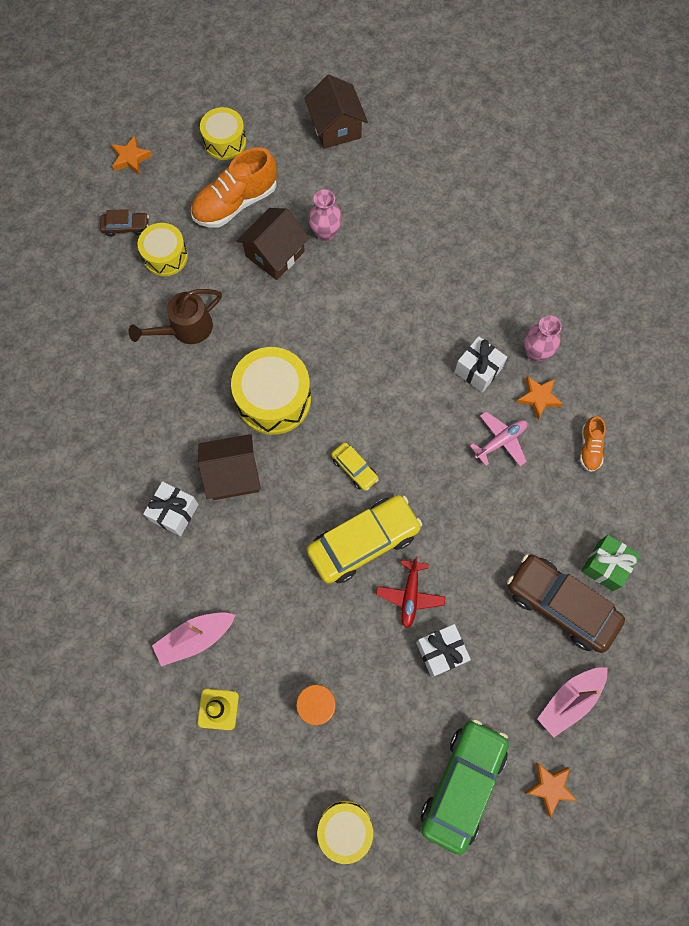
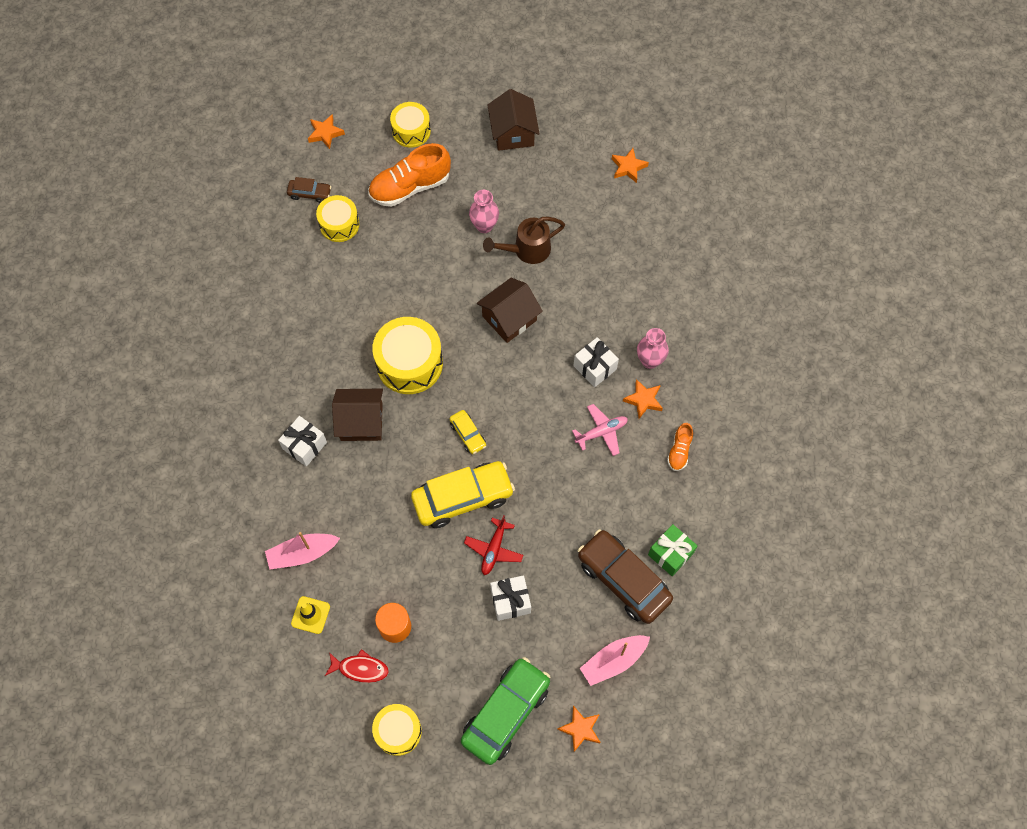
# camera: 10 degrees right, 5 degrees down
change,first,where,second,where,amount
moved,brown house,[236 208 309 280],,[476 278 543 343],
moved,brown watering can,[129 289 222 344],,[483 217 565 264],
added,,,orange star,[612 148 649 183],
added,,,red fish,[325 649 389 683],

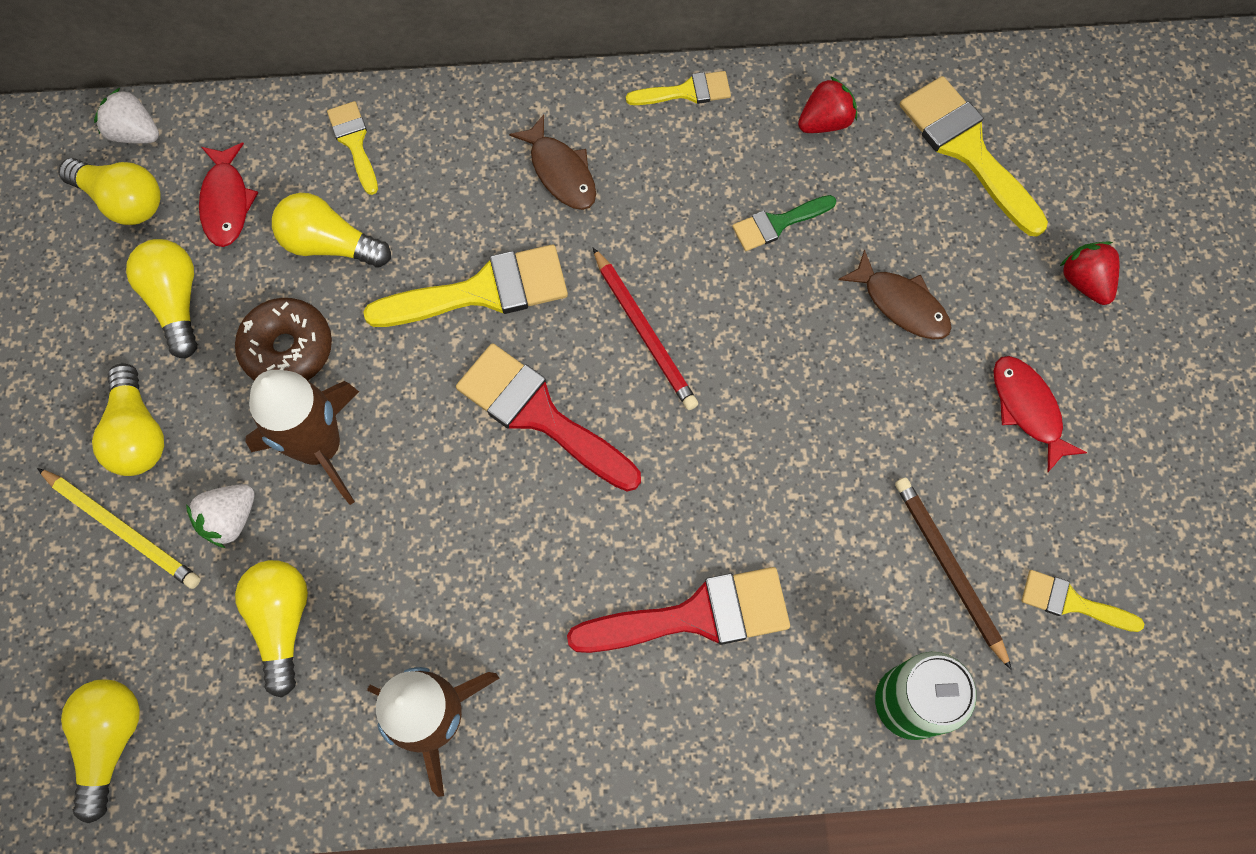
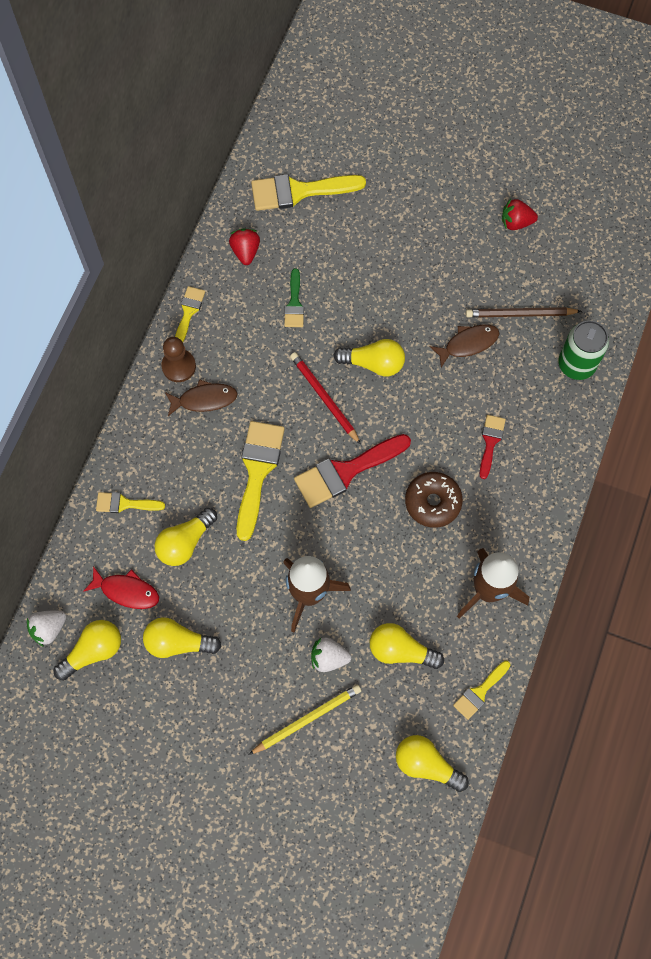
# camera: 65 degrees left, 0 degrees up
change,first,where,second,where,amount
moved,red strawberry,[1060 241 1119 305],,[502 199 538 230],
turned,red pencil,[593 248 698 410],,[290 352 361 445],120 degrees counterclockwise
moved,brown fish,[838 249 952 339],,[430 324 499 368],
moved,brown donut,[235 298 332 381],,[405 472 463 528],
removed,red fish,[994 356 1087 472],,,
moved,yellow light bulb,[92 363 164 476],,[333 339 405 376],
turned,white strawberry,[186 484 255 548],,[311 638 351 672],120 degrees clockwise
resized,red brush,[567 567 790 653],,[480 415 506 479],x0.55
moved,yellow brush,[1022 570 1144 632],,[453 661 510 720],
added,,,brown pawn,[161 337 196 382],

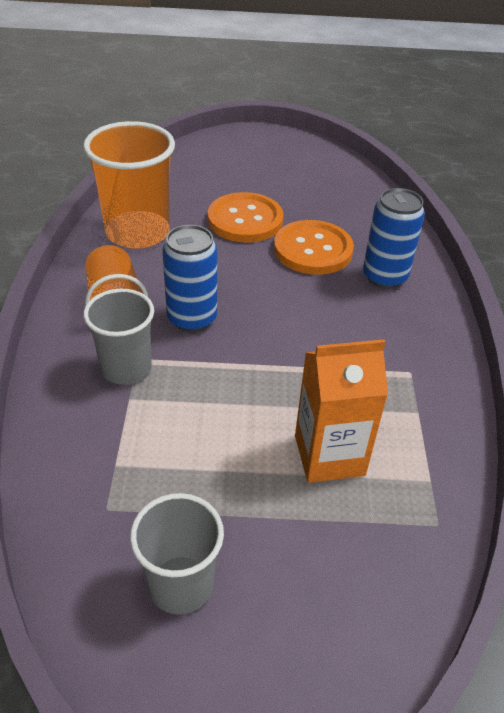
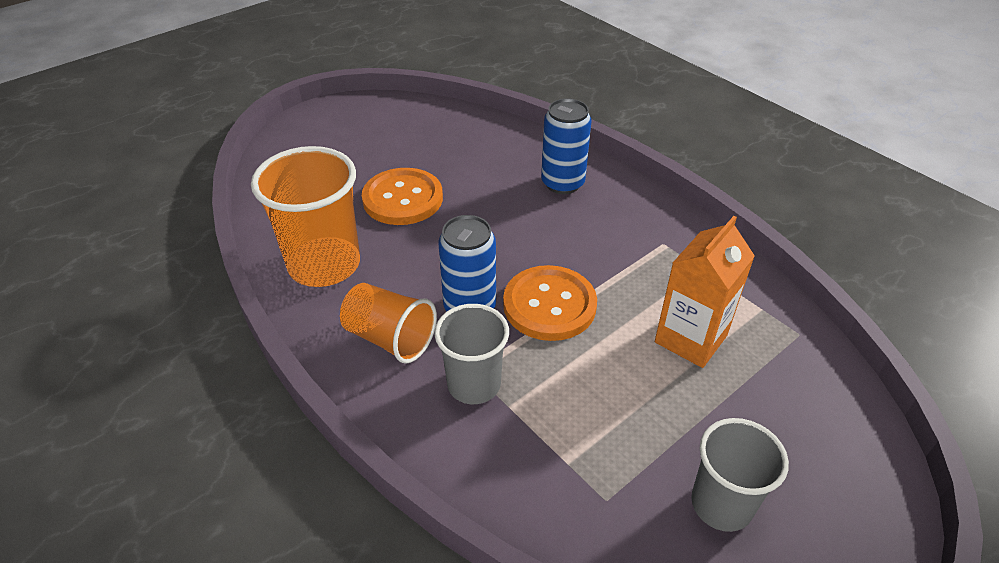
# camera: 40 degrees left, 0 degrees up
change,first,where,second,where,amount
moved,orange button,[274 220 354 275],,[503 265 597 341],

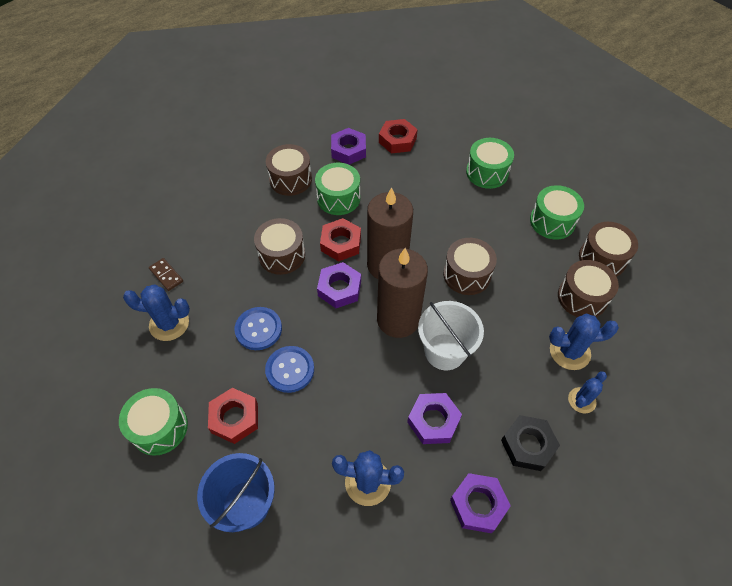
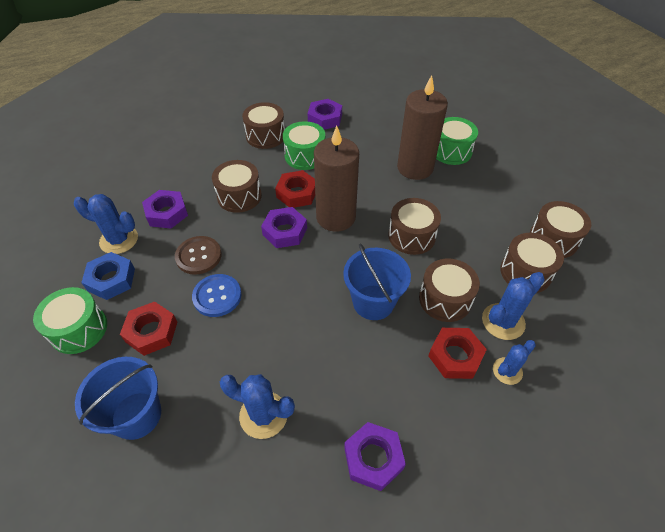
# camera: 10 degrees right, 5 degrees down
change,first,where,second,where,amount
moved,red nut,[379 119 418 153],,[428 328 487 379],
removed,green drum,[530 185 584 240],,,
moved,brown candle,[377 248 428 338],,[397 75 448 180],
removed,brown domino,[149 258 183 291],,,
recoloured,white bucket,[418 301 484 370],blue bucket,[343 243 411 320],
recoloured,blue button,[234 307 282 350],brown button,[175 236 222 275],
turned,blue cactus,[549 314 619 370],,[482 272 545 340],45 degrees counterclockwise
moved,purple nut,[407 393 462 444],,[142 190 188 229],
removed,black nut,[501 415 560 471],,,
added,,,blue nut,[81 252 135 300],
added,,,brown drum,[419 259 480 322],

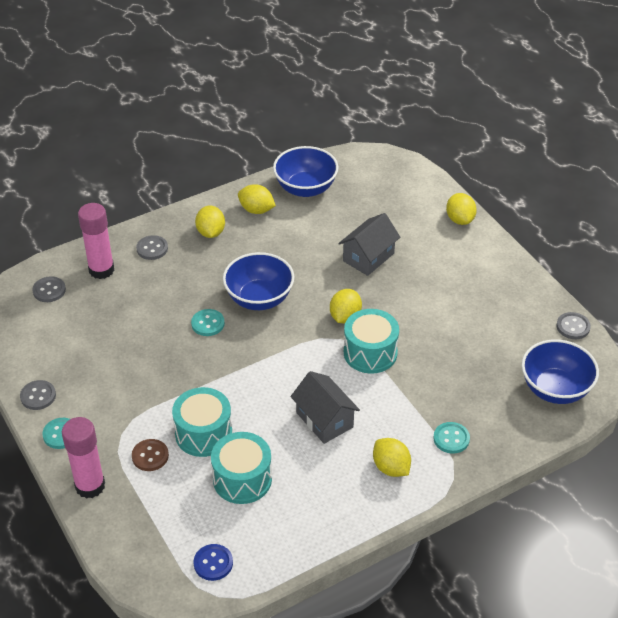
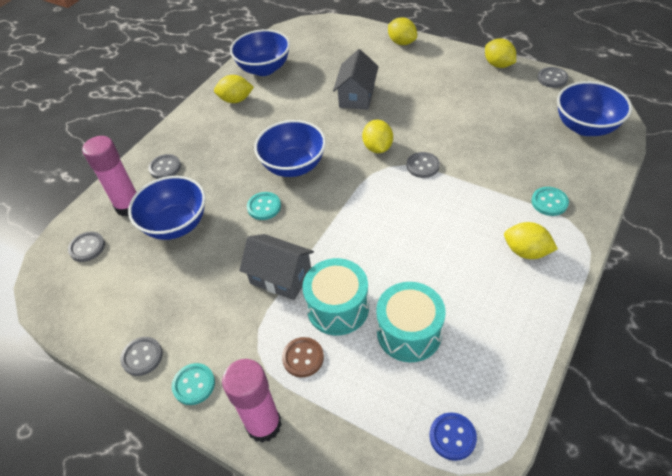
# camera: 25 degrees left, 5 degrees up
change,first,where,second,where,amount
moved,yellow lemon,[195 206 225 238],,[485 38 516 68],
replaced,turquoise drum,[344 309 399 374],grey button,[407 152 440 178],
moved,grey house,[291 371 360 444],,[239 234 314 300],
added,,,blue bowl,[128 176 206 240],

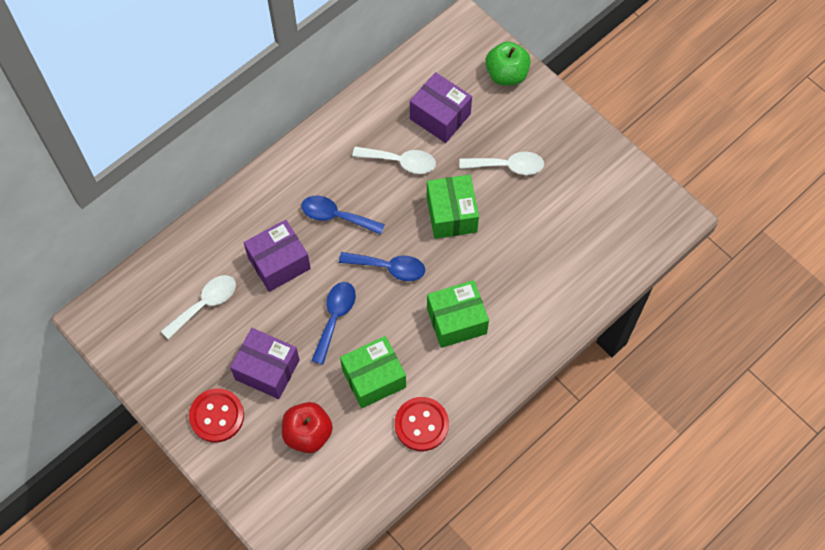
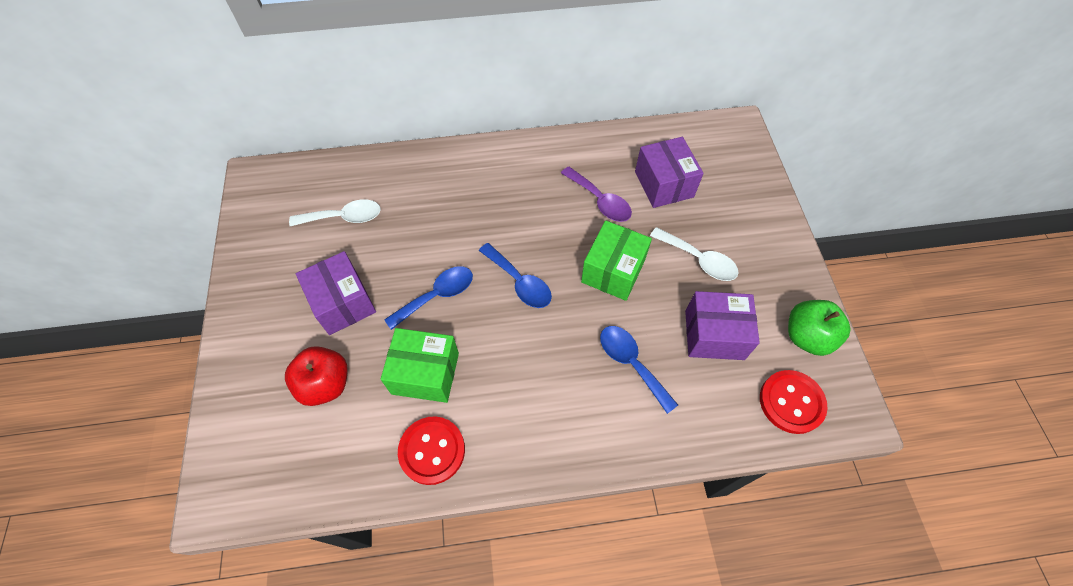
# camera: 35 degrees right, 5 degrees down
change,first,where,second,where,amount
moved,green apple,[485 41 531 86],,[788 300 851 356],
recoloured,white spoon,[352 146 436 174],purple spoon,[561 166 632 222],
moved,blue spoon,[301 196 385 235],,[600 326 678 414],
moved,purple box,[244 220 311 292],,[685 291 760 360],
removed,green box,[427 280 489 348],,,
moved,red button,[189 388 244 443],,[760 370 828 434],

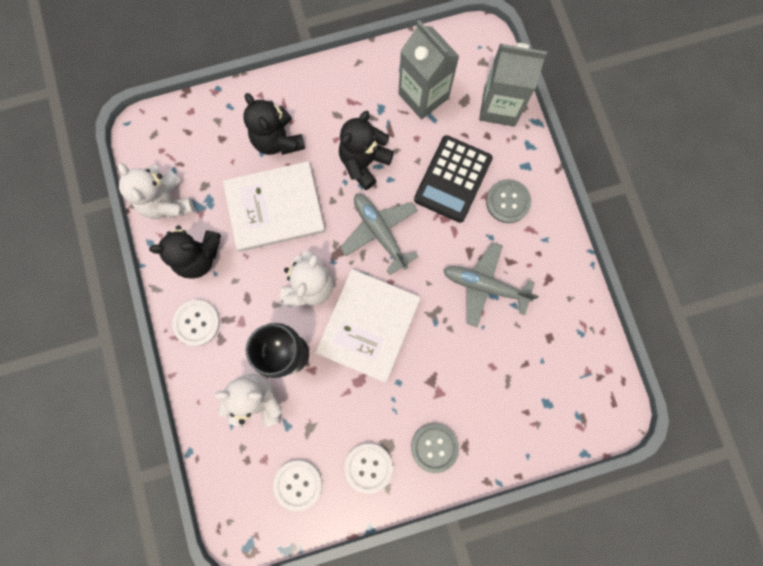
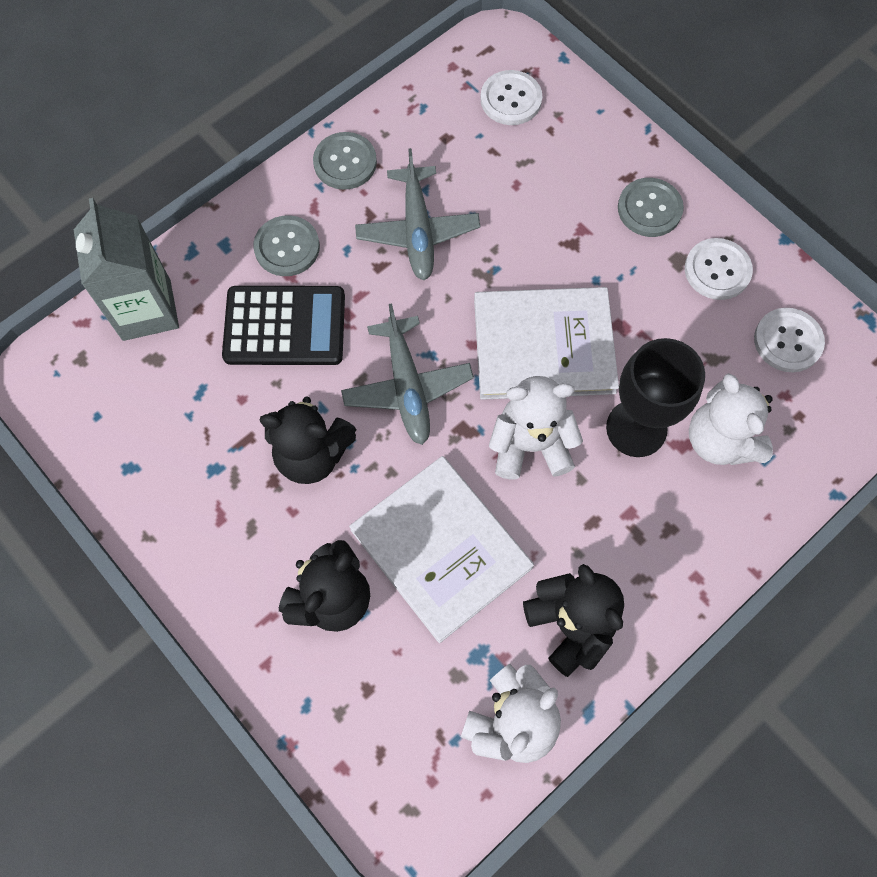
# camera: 115 degrees left, 10 degrees down
change,first,where,second,where,amount
removed,grey carton,[398 20 459 120],,,
turned,grey plane,[340 194 419 275],,[341 303 474 445],45 degrees counterclockwise
moved,white button,[172 300 220 346],,[480 70 542 125],
added,,,grey button,[313 132 377 190],

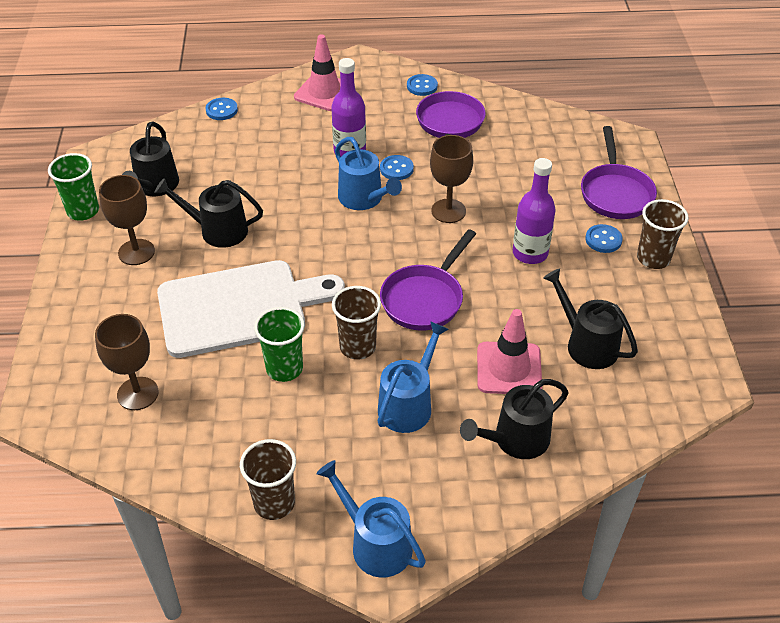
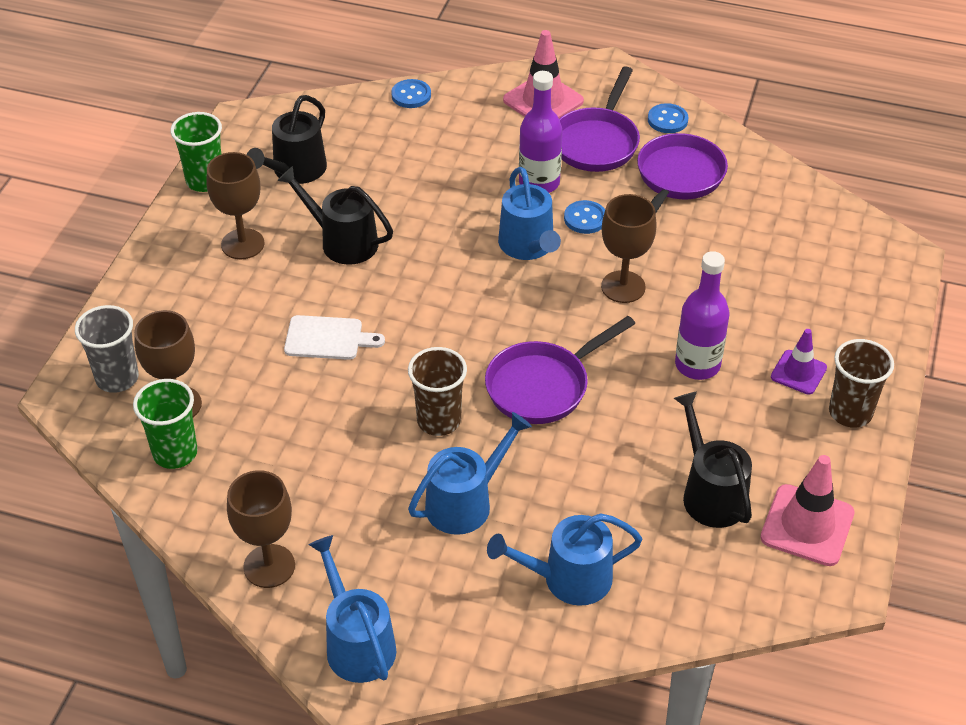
# camera: 20 degrees right, 0 degrees up
change,first,where,second,where,amount
moved,purple pan,[581 126 657 219],,[559 66 640 172],
replaced,blue button,[585 224 623 253],purple traffic cone,[771 329 827 395],
resized,white cutting board,[157 260 345 358],,[284 315 385 360],x0.44
moved,green cup,[254 307 305 382],,[133 379 198 469],
moved,pink traffic cone,[477 309 542 394],,[760 455 855 566],
recoloured,black watering can,[460 379 569 459],blue watering can,[487 513 642 606],
replaced,brown cup,[240 439 296 520],brown goblet,[227 470 295 588],
added,,,grey cup,[75 305 139 393],

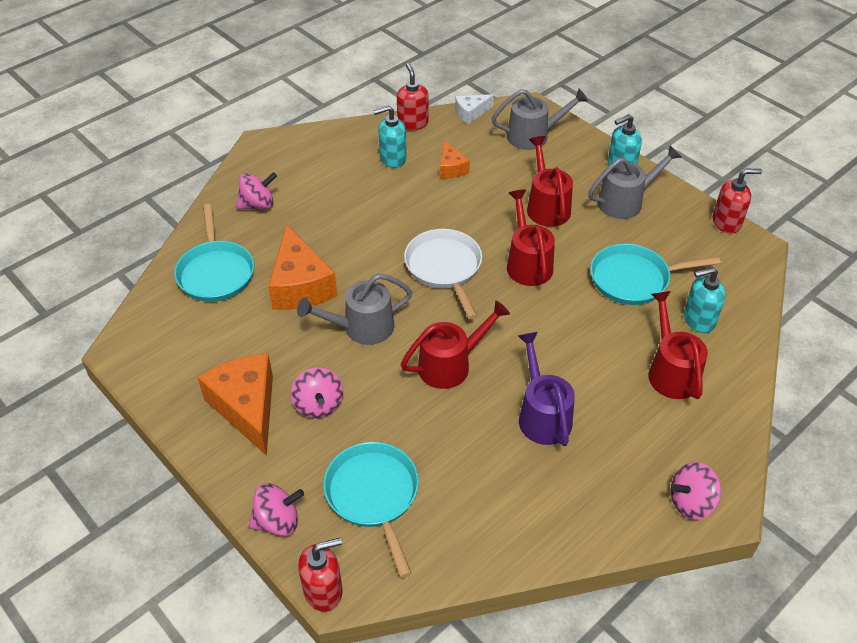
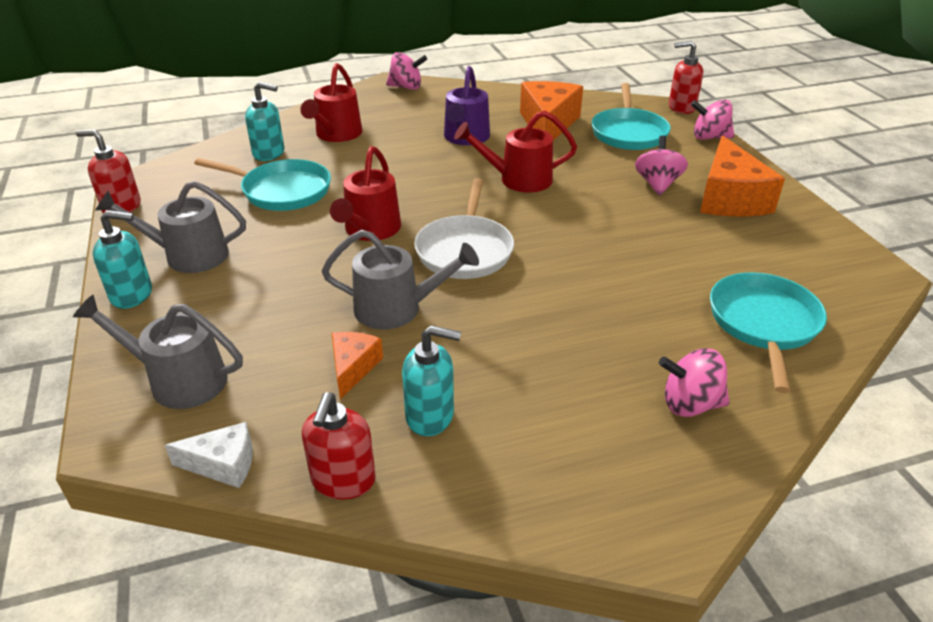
# camera: 155 degrees left, 10 degrees down
change,first,where,second,where,amount
removed,red watering can,[527 136 573 227],,,
moved,orange cheese,[268 224 337 310],,[520 81 583 141],
moved,grey watering can,[297 273 412 345],,[322 230 479 330],

